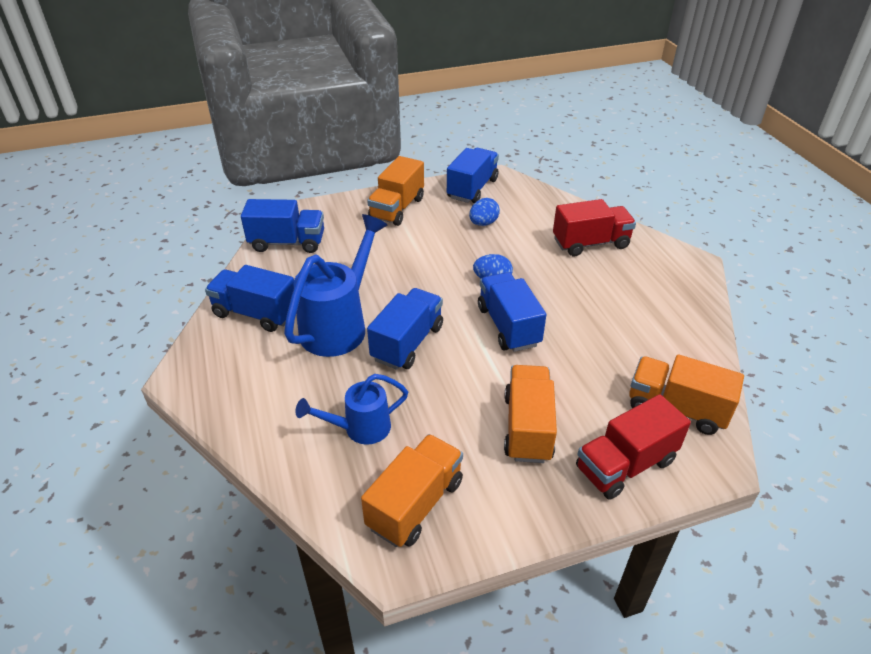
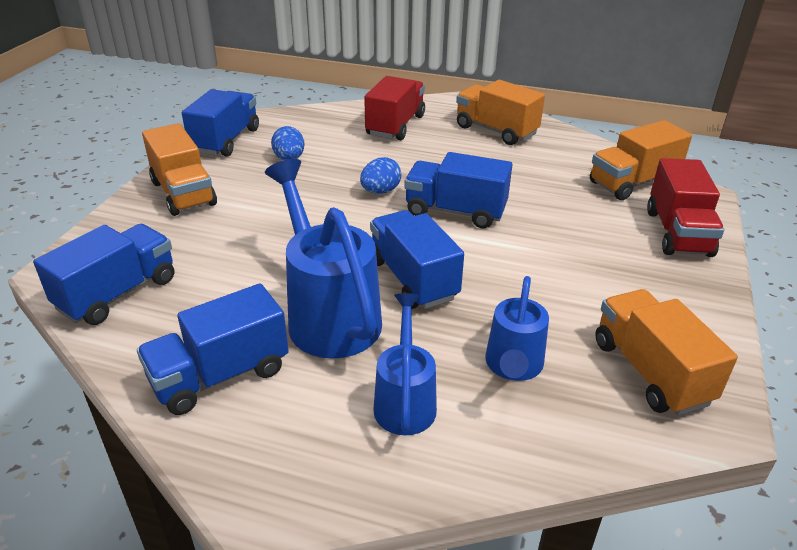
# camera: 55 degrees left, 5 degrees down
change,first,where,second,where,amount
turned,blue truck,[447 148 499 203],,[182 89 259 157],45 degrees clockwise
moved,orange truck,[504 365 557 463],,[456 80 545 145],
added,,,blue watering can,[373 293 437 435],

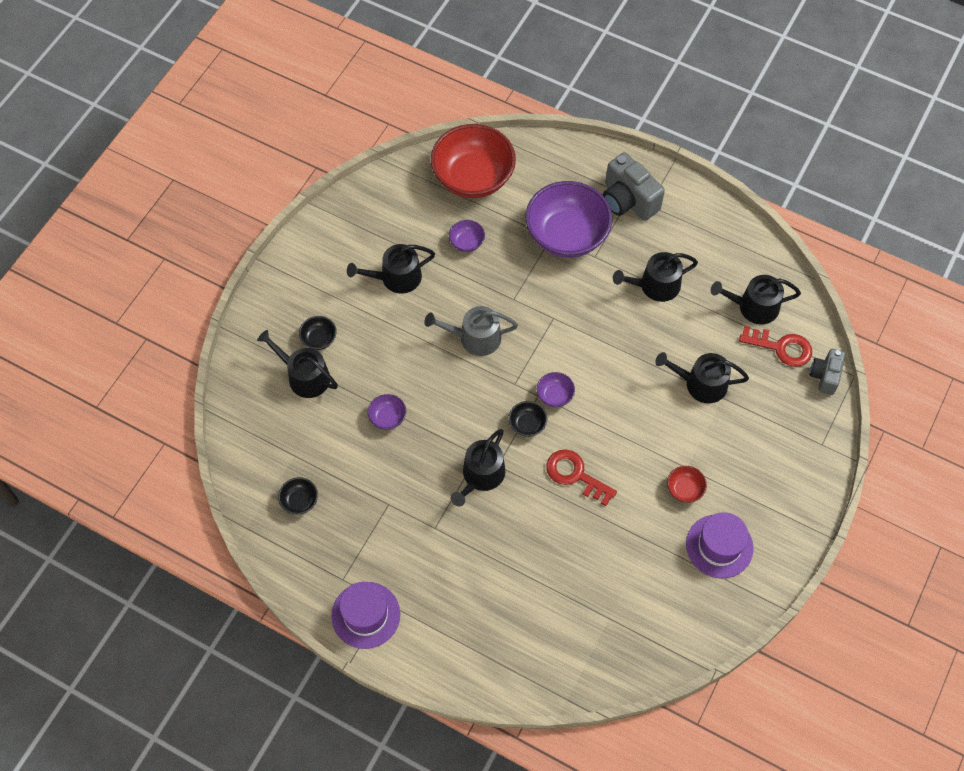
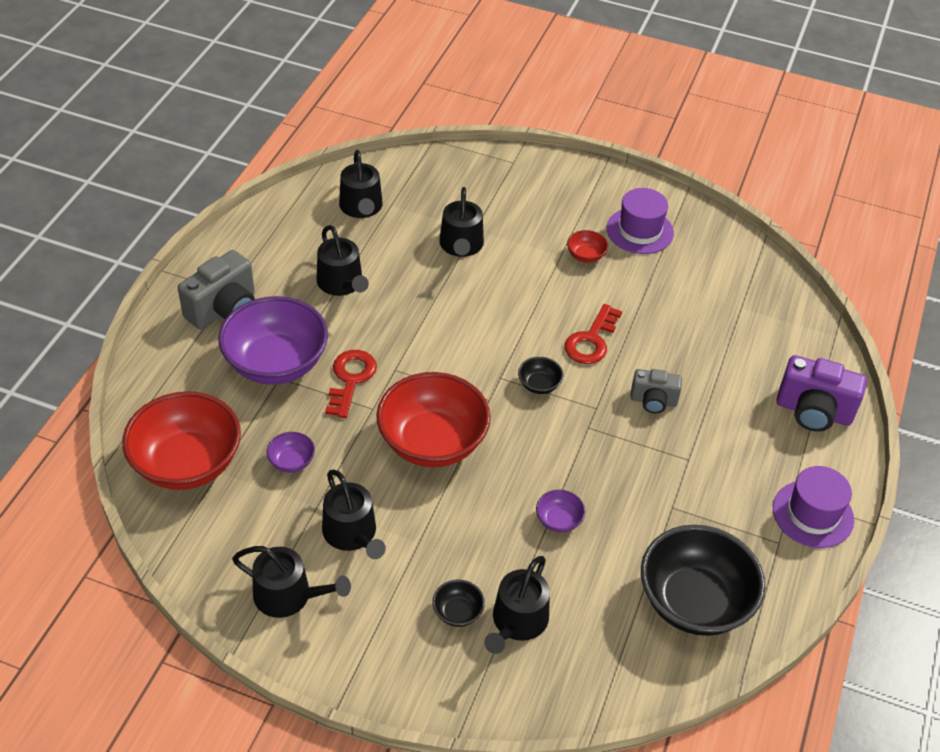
# camera: 100 degrees left, 15 degrees down
change,first,where,second,where,amount
replaced,grey watering can,[424 306 518 356],red bowl,[377 372 491 467],
moved,red key,[739 326 812 367],,[325 350 377 418],
moved,grey camera,[810 349 845 395],,[630 369 682 414],
removed,purple bowl,[537 372 575 407],,,
moved,black watering can,[451 429 505 507],,[232 546 351 618],
resized,black bowl,[278 477 318 515],,[641 525 765 636],x2.37
added,,,purple camera,[776 355 867 432],

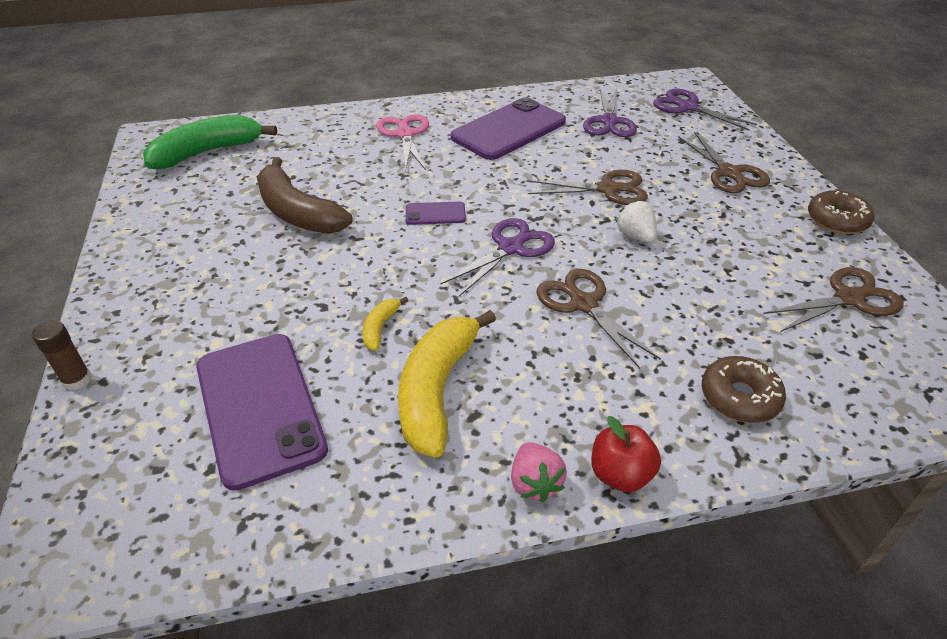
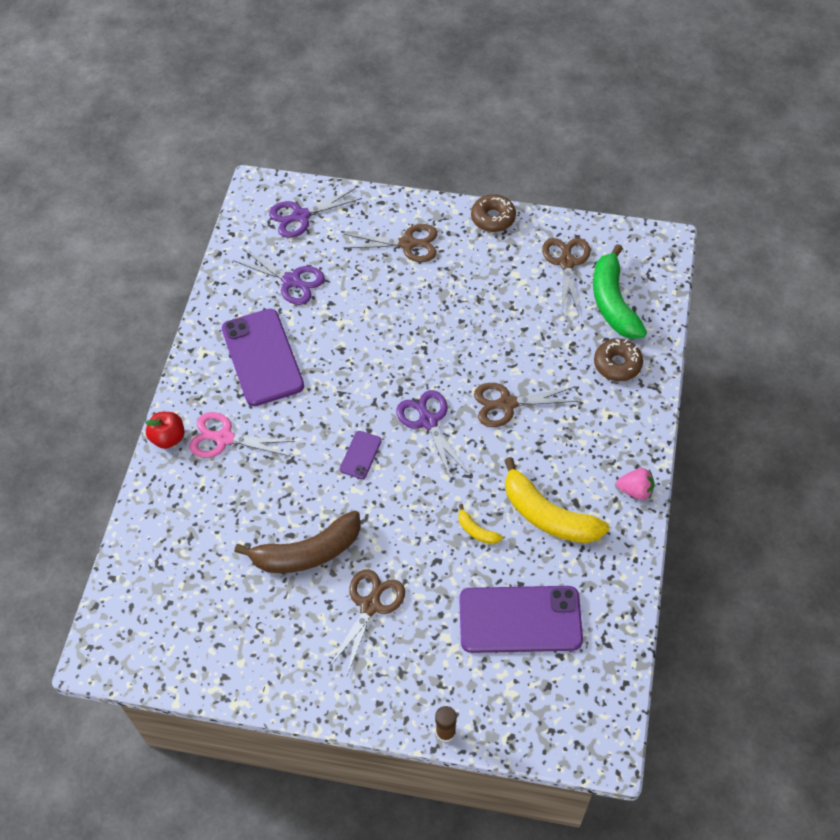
# camera: 65 degrees left, 15 degrees up
change,first,where,second,where,amount
moved,green banana,[143 114 277 169],,[593 244 647 339],
moved,brown scissors,[527 170 648 205],,[328 569 405 675],
removed,white strawberry,[616 200 657 243],,,
moved,red apple,[591 416 661 492],,[145 412 185 449],

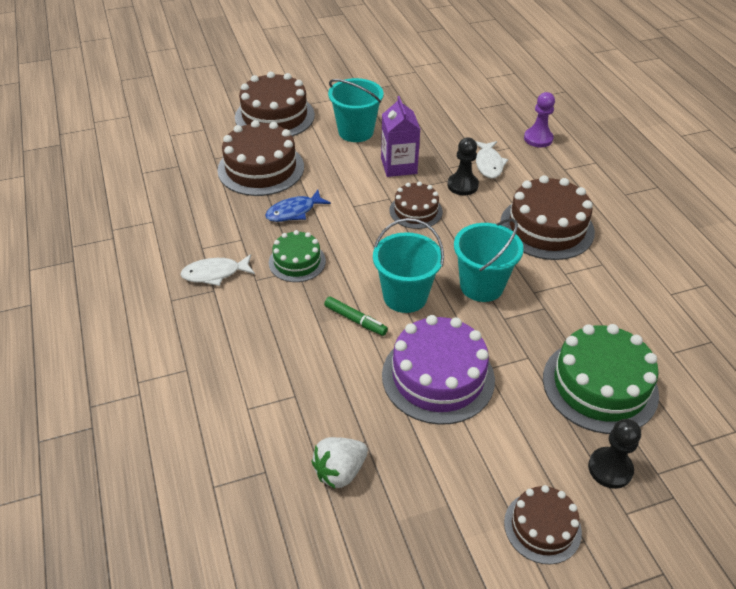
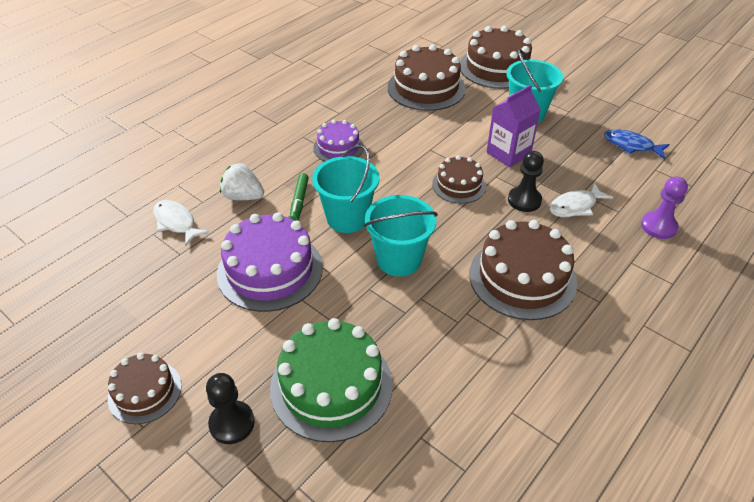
# camera: 60 degrees right, 0 degrees up
change,first,where,second,where,amount
moved,blue fish,[265 190 331 222],,[604 129 670 159],
recoloured,green cake,[269 230 326 282],purple cake,[313 120 364 161],
moved,white fish,[180 254 255 286],,[153 200 209 246],
moved,white strawberry,[312 437 368 489],,[220 163 264 200],

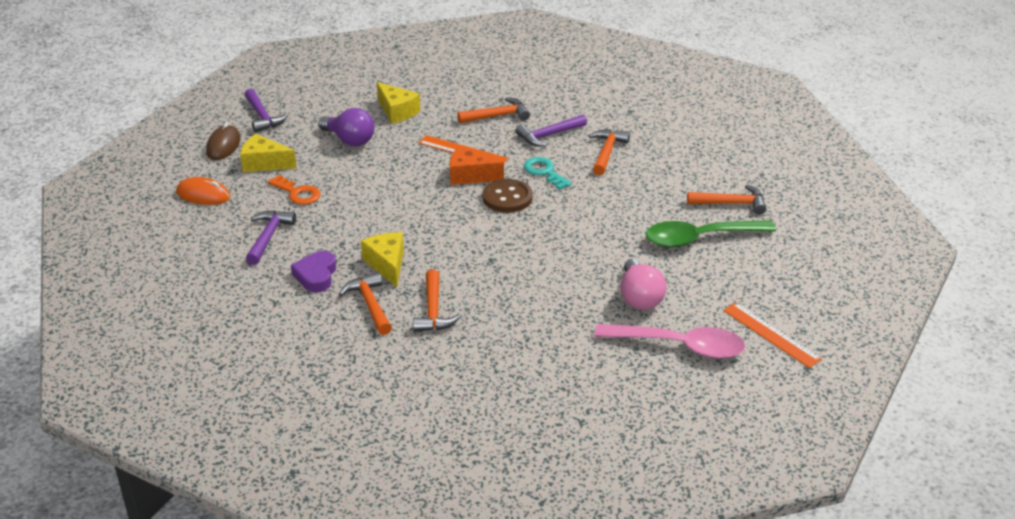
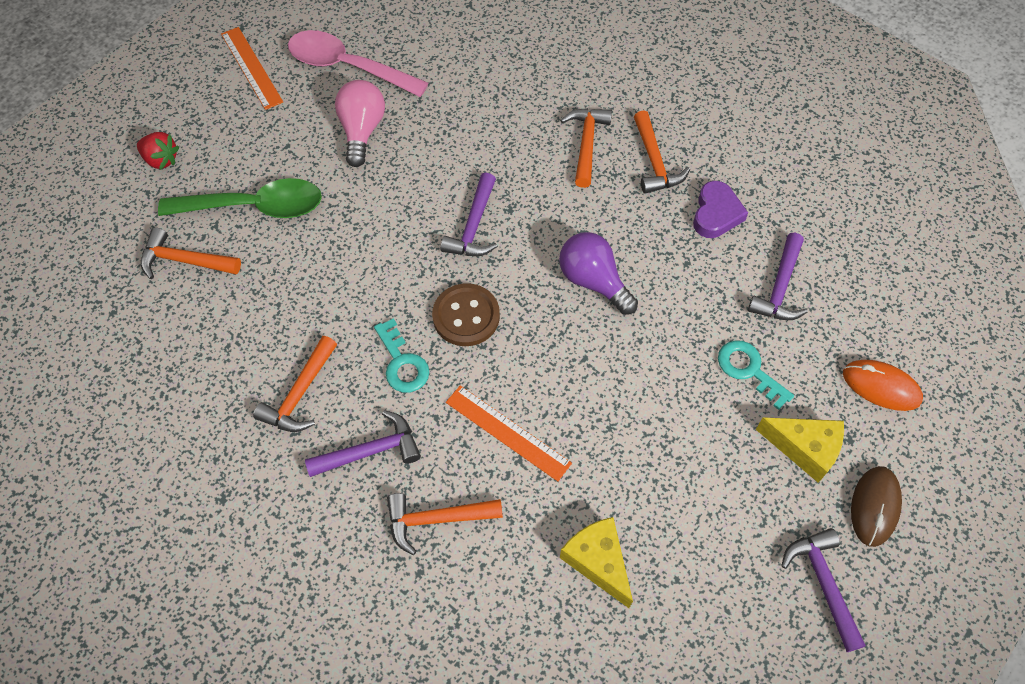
# camera: 170 degrees left, 25 degrees up
change,first,where,second,where,amount
moved,purple light bulb,[318 108 375 146],,[559 232 638 315],
removed,orange cheese,[450 146 504 185],,,
recoloured,orange key,[268 175 321 205],turquoise key,[718 340 794 410],
removed,yellow cheese,[361 232 404 287],,,
added,,,red strawberry,[137 132 179 170],
added,,,purple hammer,[440 173 497 256],

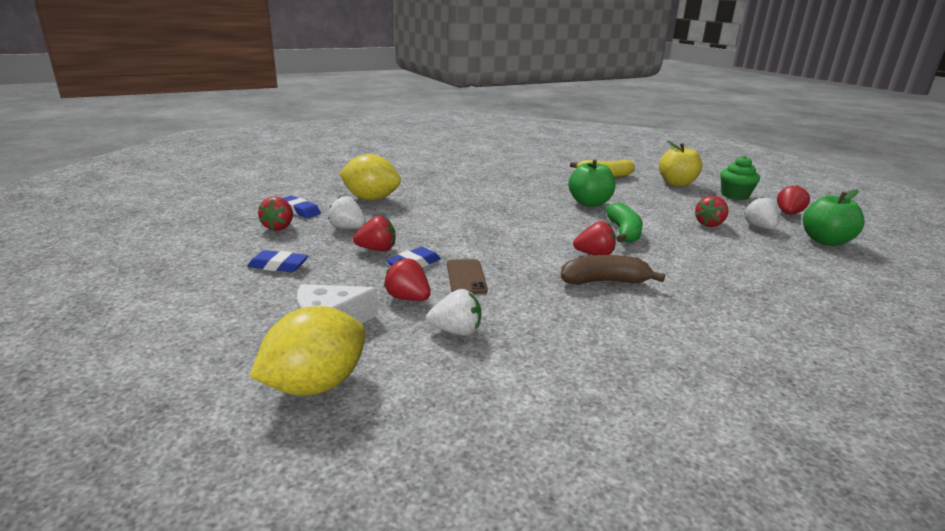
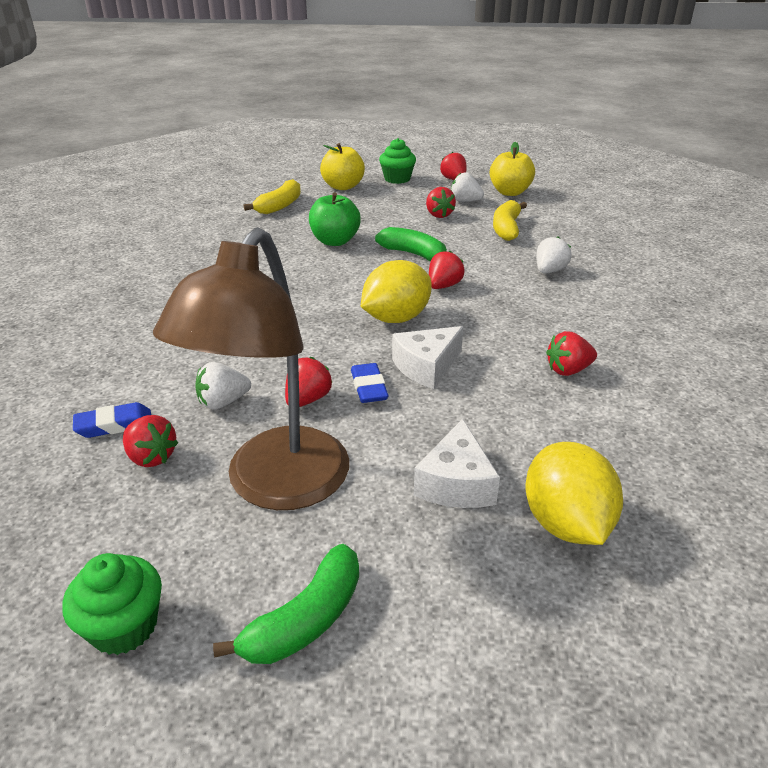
# camera: 55 degrees left, 10 degrees up
change,first,where,second,where,amount
moved,yellow lemon,[339 154 401 201],,[361 260 432 323],
recoloured,green apple,[803 189 865 245],yellow apple,[490 142 535 196],
replaced,blue eraser,[247 250 308 272],brown lamp,[153 227 349 510],
removed,brown banana,[561 255 665 285],,,
moved,red strawberry,[384 258 431 301],,[546 331 597 376],
replaced,brown phone,[447 259 488 294],white cheese,[392 326 463 389],
moved,white strawberry,[427 289 481 336],,[536 236 572 273],
added,,,yellow banana,[493 200 527 241],
added,,,green banana,[213 544 359 664],
added,,,green cupcake,[62 553 162 655],

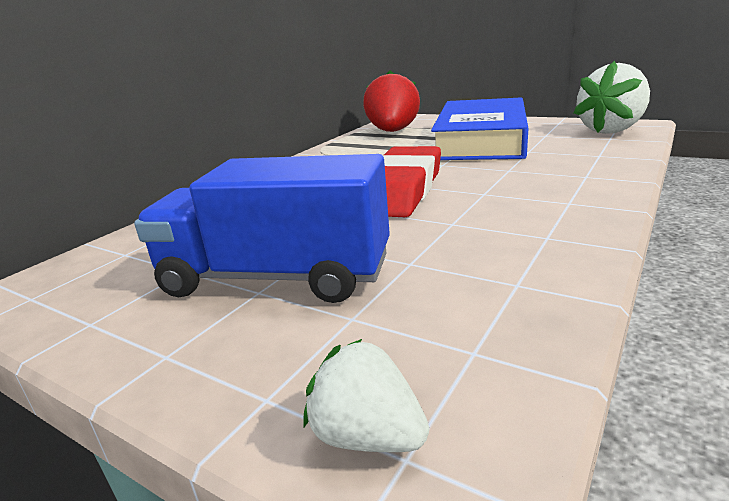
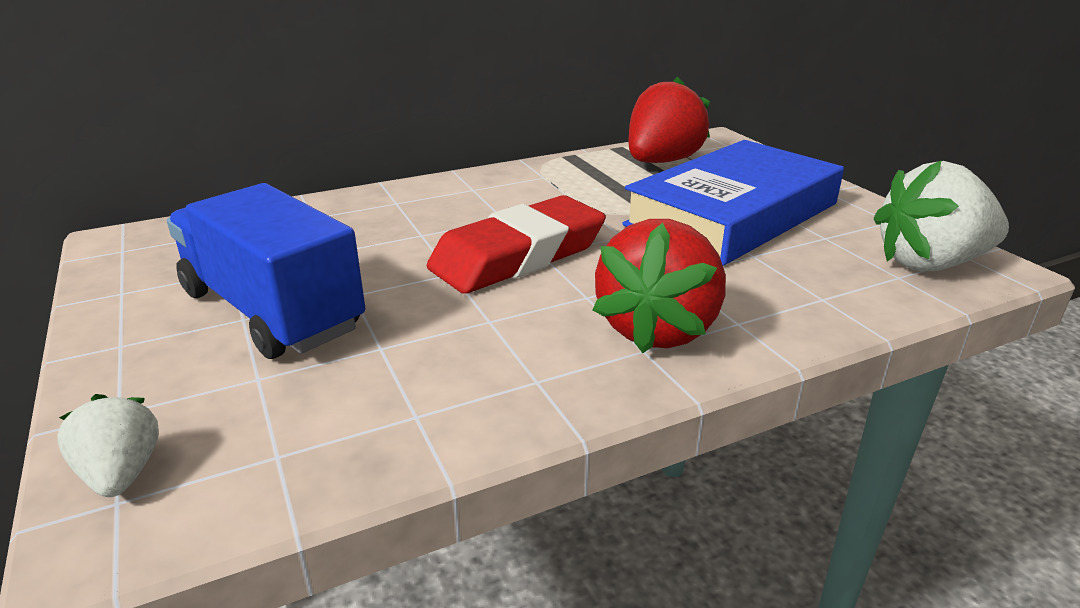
# camera: 30 degrees right, 5 degrees up
change,first,where,second,where,amount
added,,,red strawberry,[593 219 726 353],

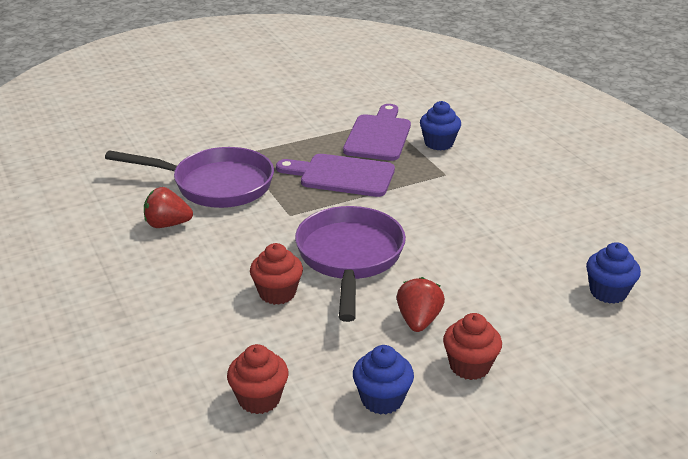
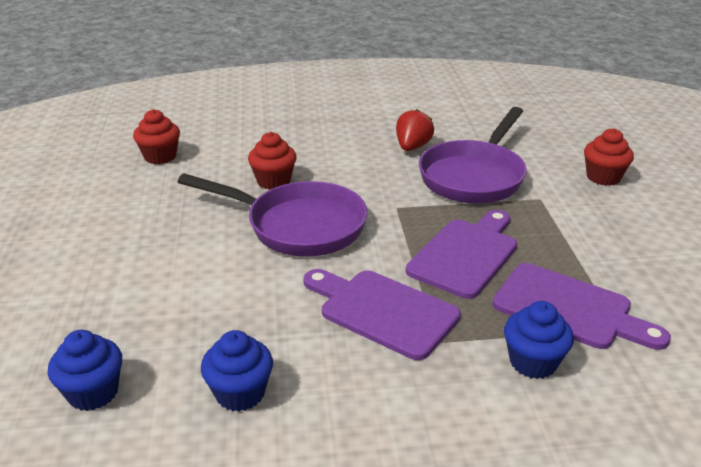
# camera: 110 degrees right, 0 degrees up
change,first,where,second,where,amount
removed,red strawberry,[396 277 445 332],,,
moved,red cupcake,[443 313 502 380],,[584 128 634 186],
moved,blue cupcake,[353 345 414 415],,[201 330 273 411],
added,,,purple cutting board,[303 269 461 360],

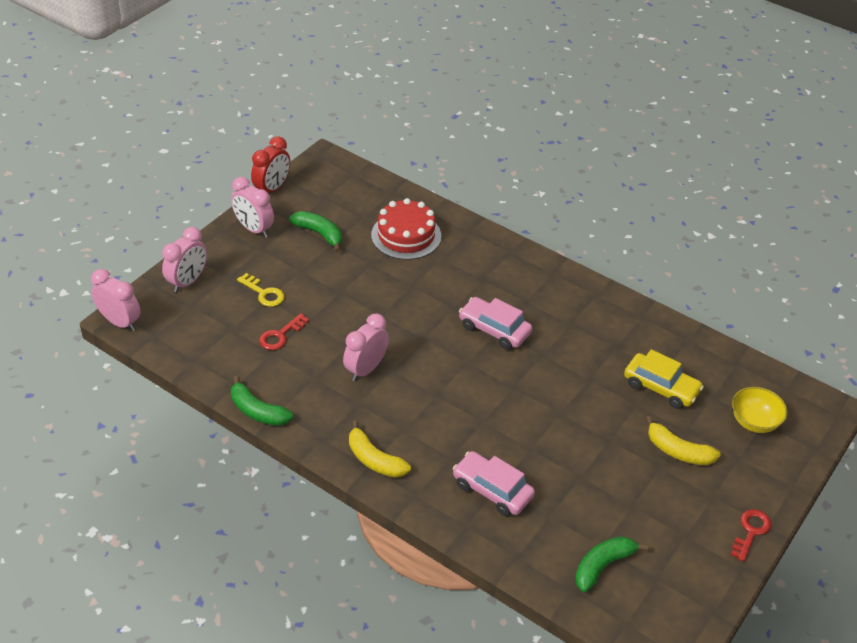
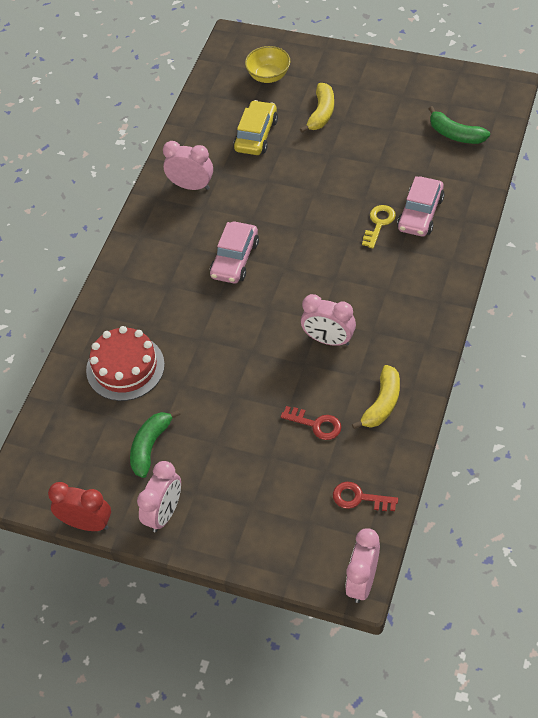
# camera: 100 degrees left, 10 degrees up
change,first,where,second,where,amount
moved,pink clock,[162 227 207 292],,[163 141 213 190],
moved,yellow key,[237 273 285 307],,[362 205 396 248],
removed,green banana,[231 376 293 426],,,
moved,yellow banana,[349 421 411 478],,[352 365 400 429],
moved,red key,[731 509 771 562],,[333 482 398 511],

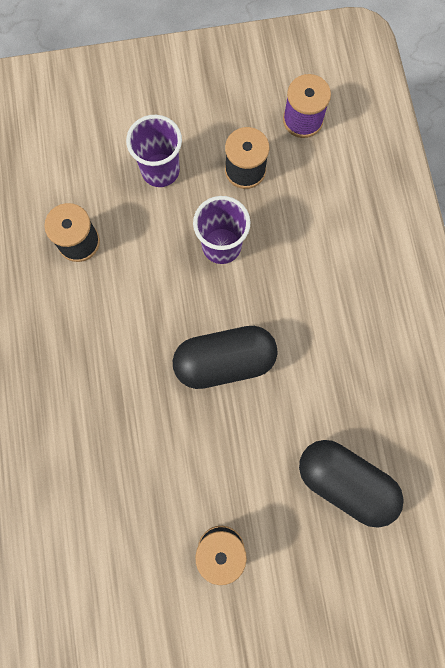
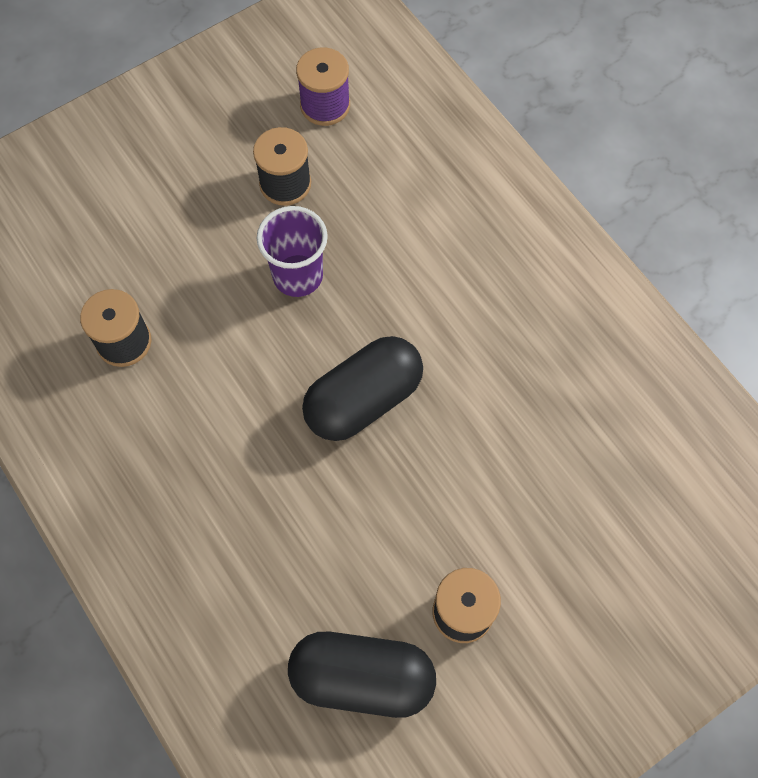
# camera: 25 degrees left, 10 degrees down
change,first,where,second,where,amount
removed,purple cup,[126 115 182 187],,,
moved,black capsule,[299 440 404 527],,[288 632 436 718],

